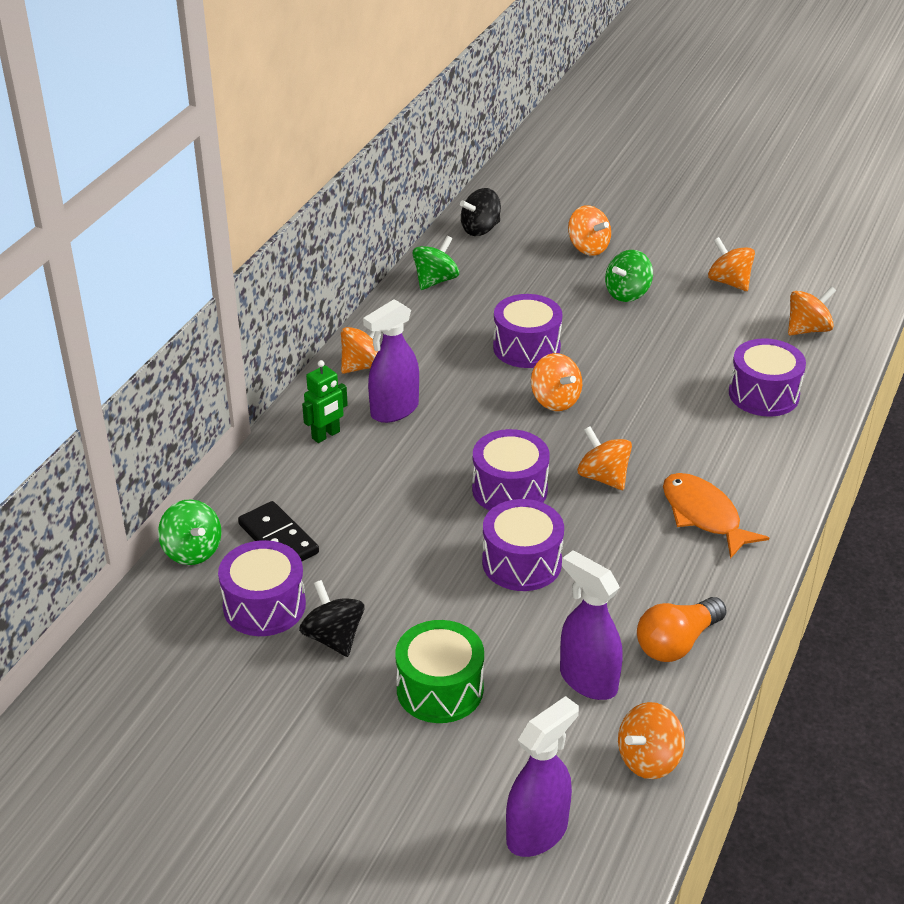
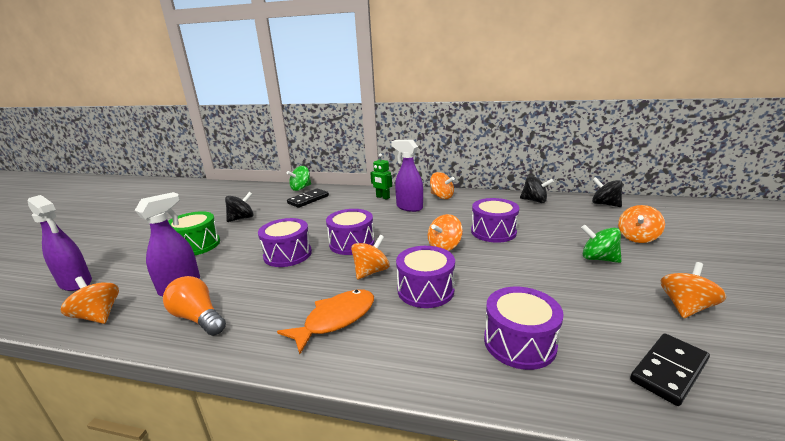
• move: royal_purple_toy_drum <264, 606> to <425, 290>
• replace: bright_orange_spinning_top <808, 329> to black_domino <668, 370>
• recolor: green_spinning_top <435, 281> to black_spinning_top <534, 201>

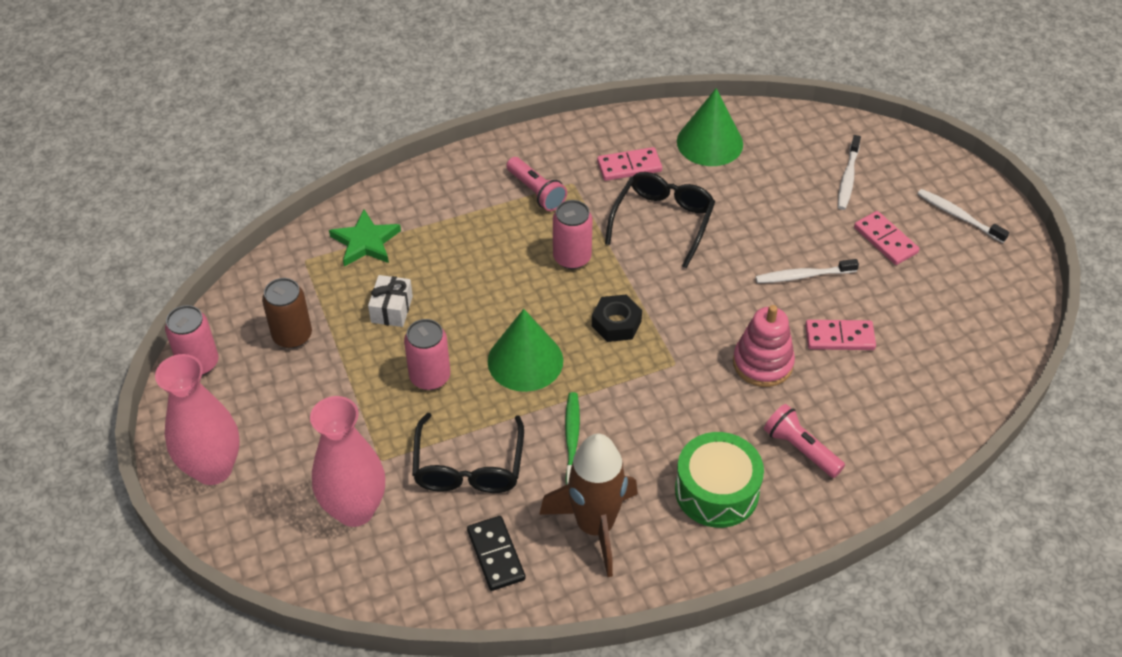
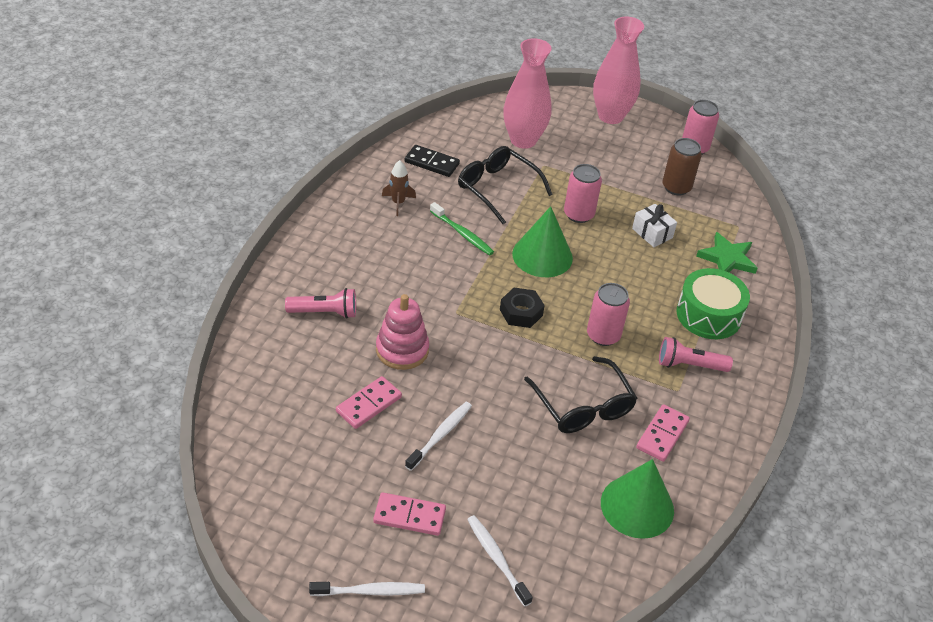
• move: green_toy_drum <716, 491> to <708, 315>
• resize: brown_rocket <595, 526> = <398, 203> x0.48

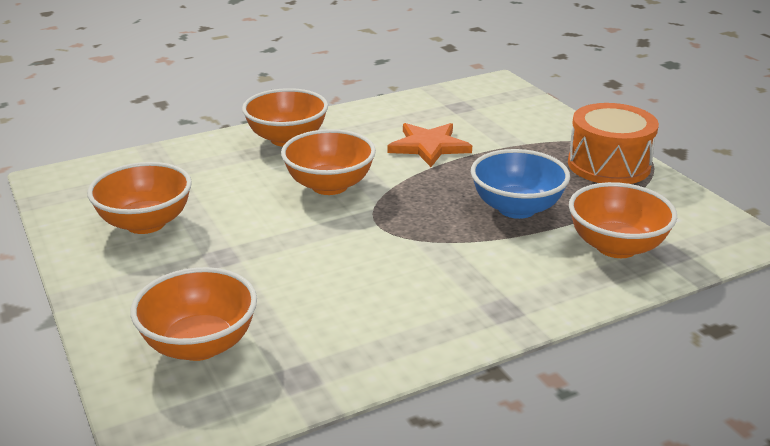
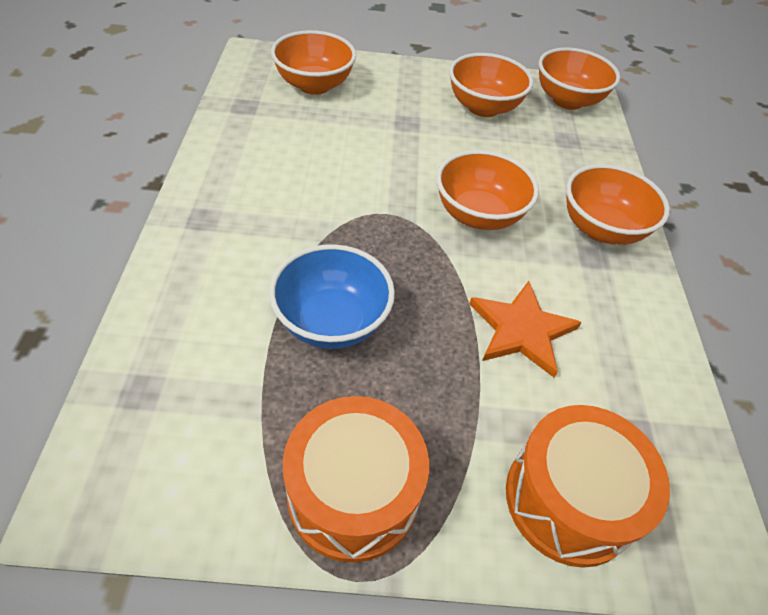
• insert: bright_orange_toy_drum <569, 499>
• move: bright_orange_deep_dish <616, 247> to <567, 100>

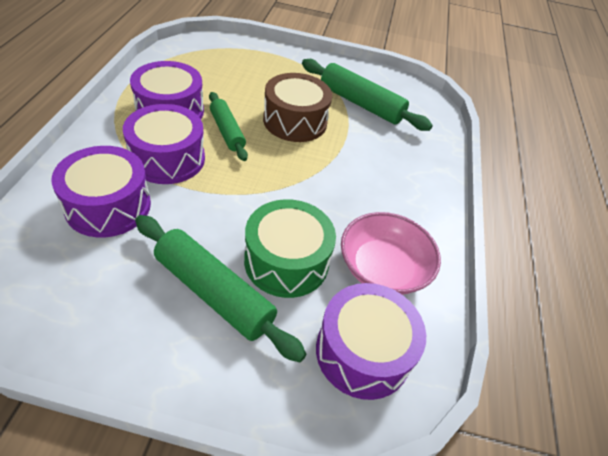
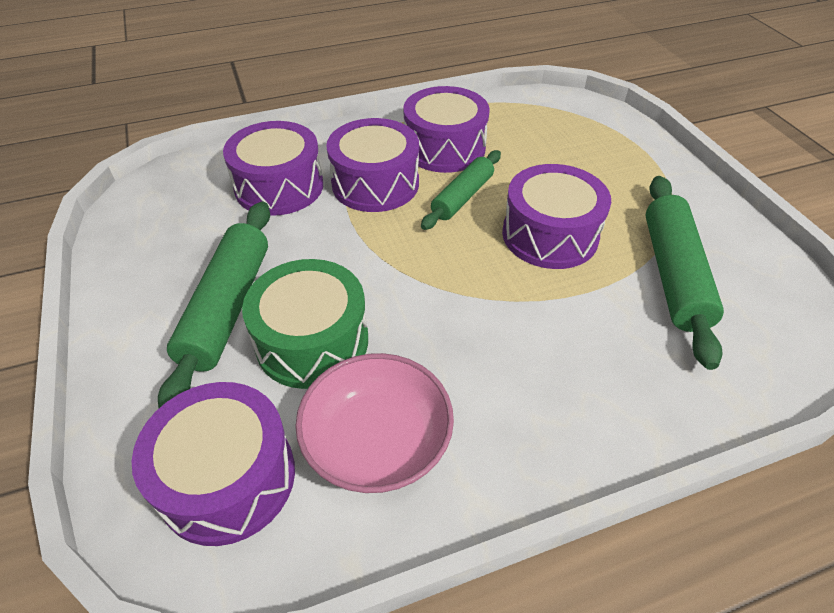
• recolor: brown_toy_drum <295, 121> to royal_purple_toy_drum <550, 235>

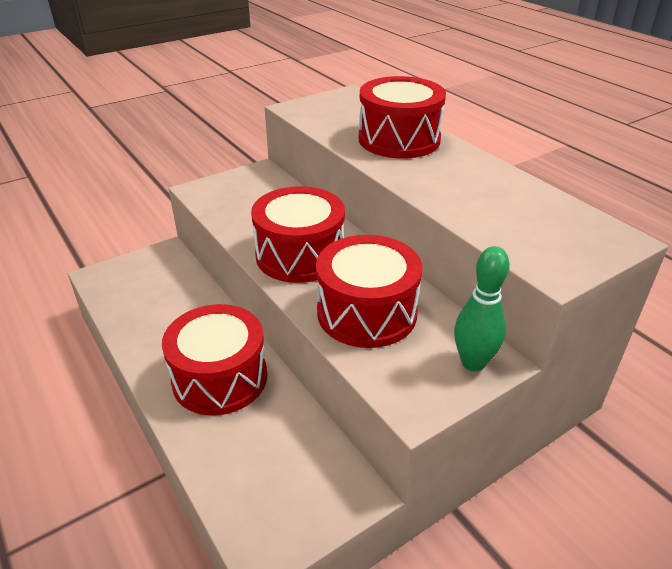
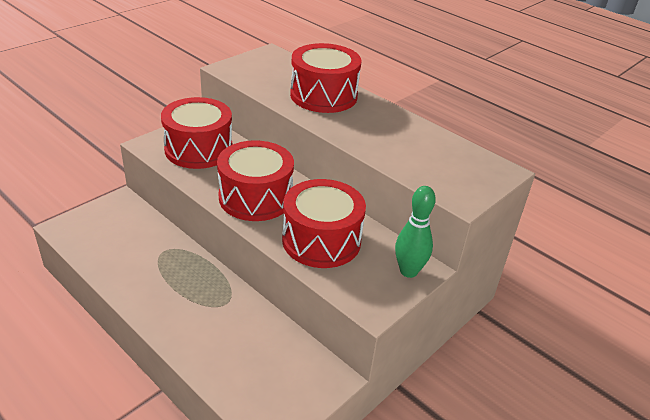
• move: red_toy_drum <220, 378> to <199, 149>

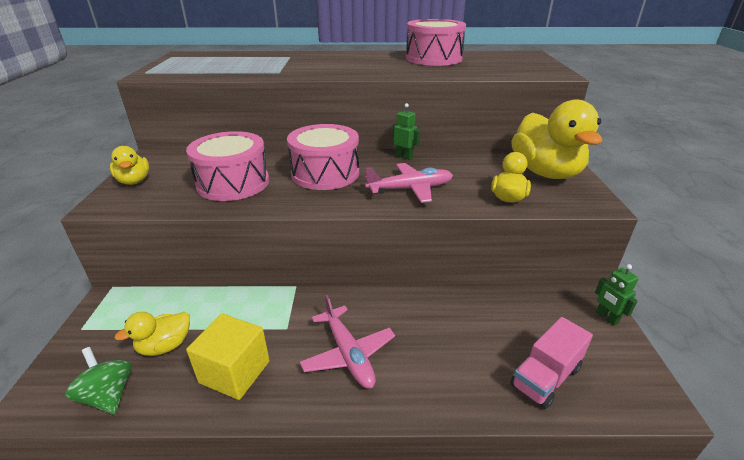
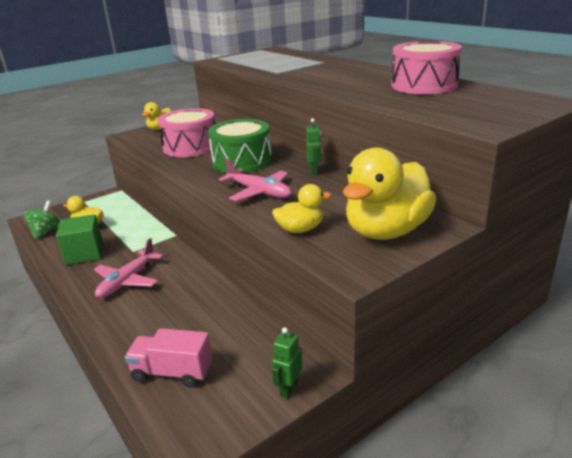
• recolor: yellow_solid_cube <235, 372> to green_solid_cube <84, 253>
• recolor: pink_toy_drum <325, 173> to green_toy_drum <242, 161>

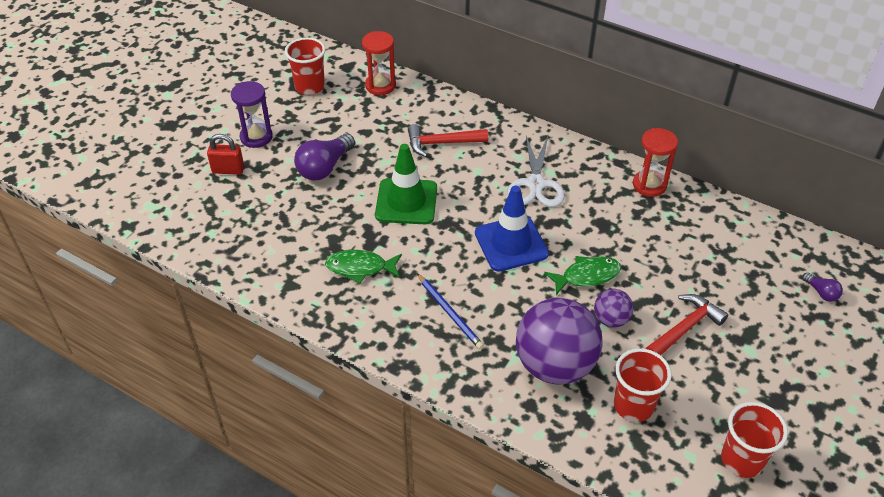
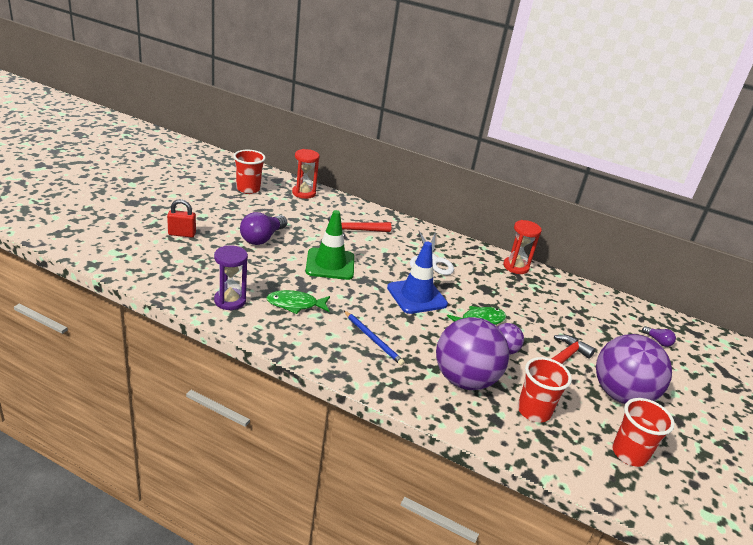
• insert: royal_purple_play_ball <621, 395>
• move: royal_purple_sandglass <256, 137> to <230, 301>

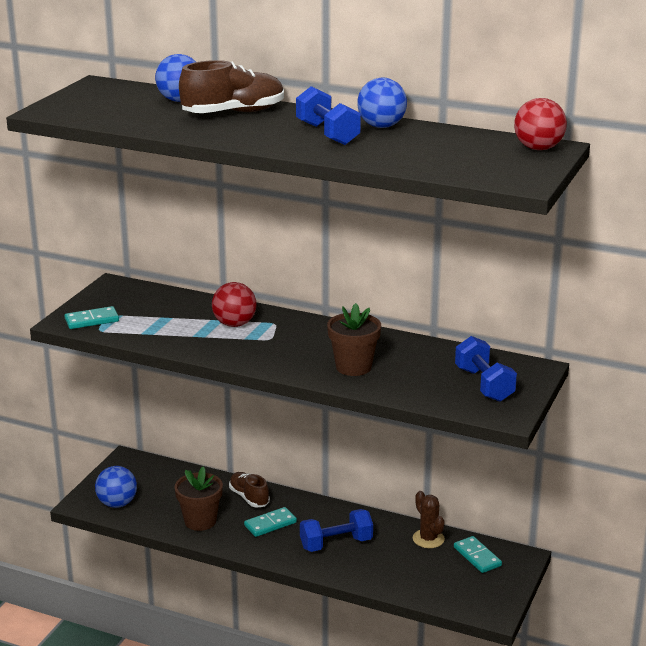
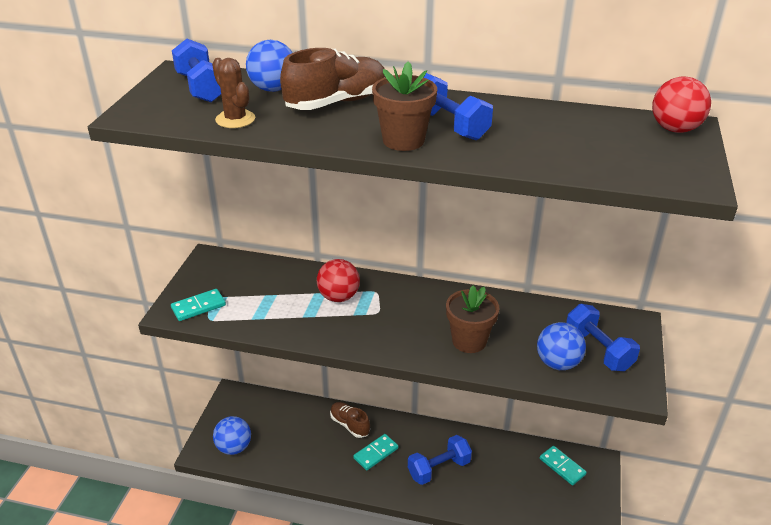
• insert: cobalt_hand_weight <201, 88>
• move: brown_potted_plant <200, 521> to <403, 140>
• move: cobalt_play_ball <381, 126> to <557, 363>
• move: brown_cactus <428, 539> to <235, 119>

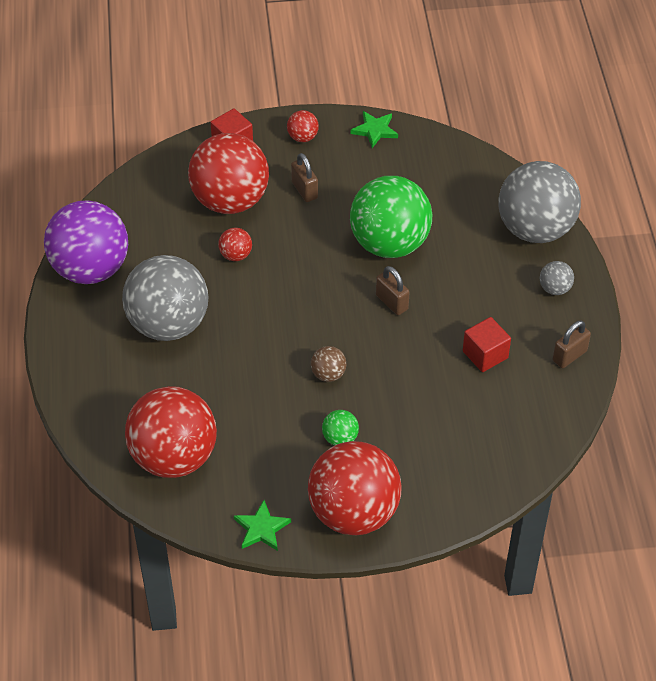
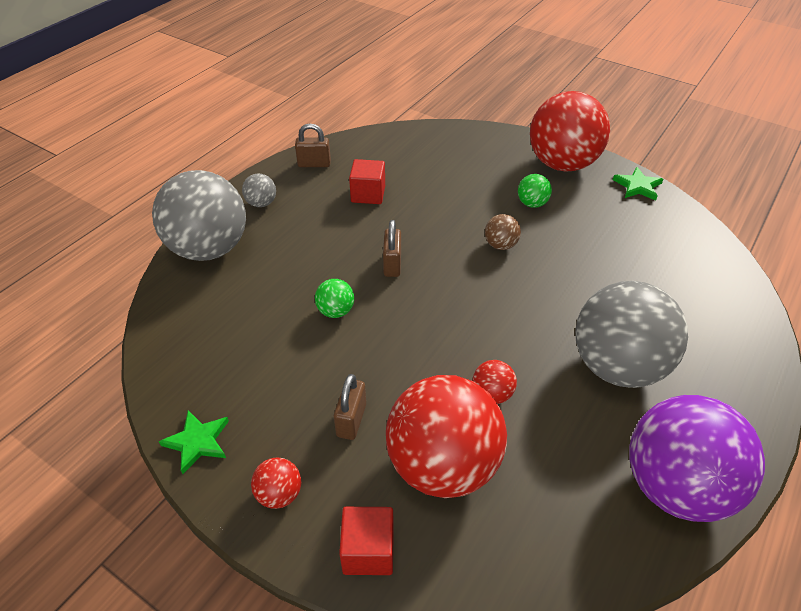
• delete: red_play_ball <174, 457>
• resize: green_play_ball <389, 243> = <335, 311> x0.41

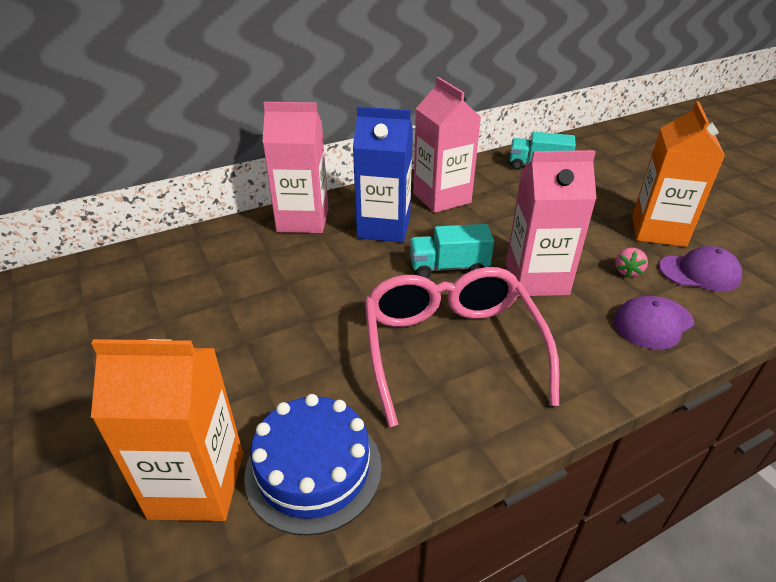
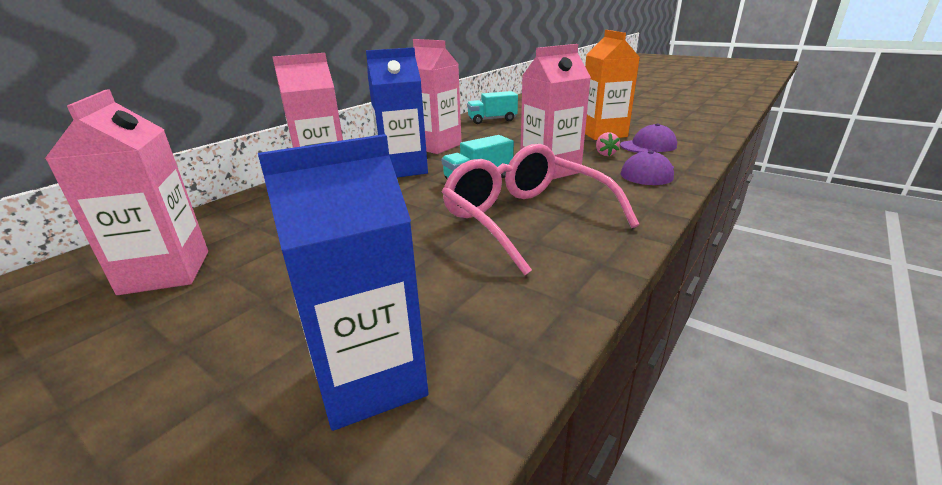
• delete: cobalt_cake <313, 469>
• insert: pink_milk_carton <165, 272>
• recolor: bright_orange_milk_carton <197, 484> to cobalt_milk_carton <370, 379>

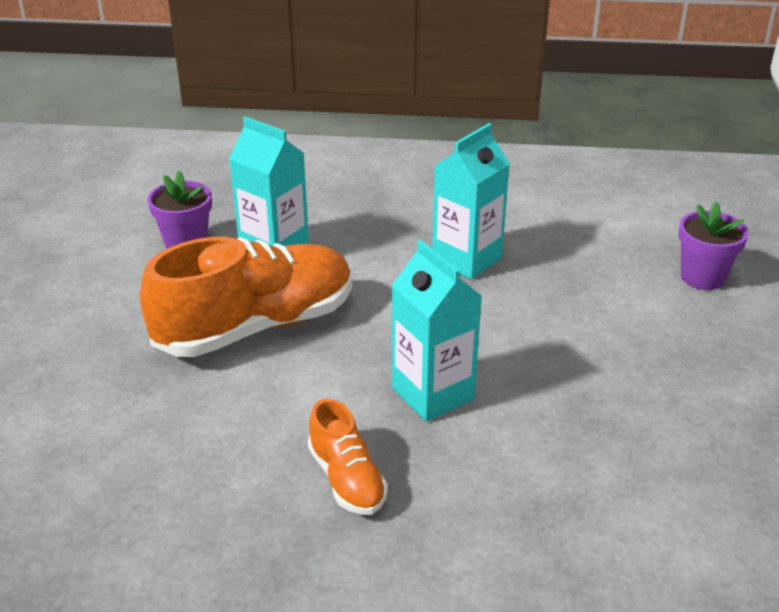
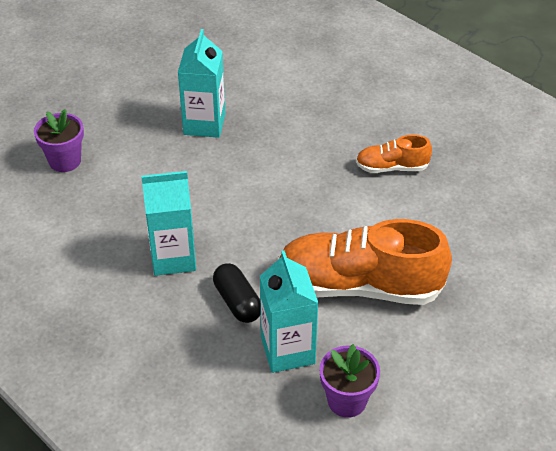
• insert: black_pill_shape <237, 302>
• move: aqua_milk_carton <433, 394> to <204, 124>
• rotate: bright_orange_sneaker <347, 479> = <391, 167> 105 degrees counterclockwise

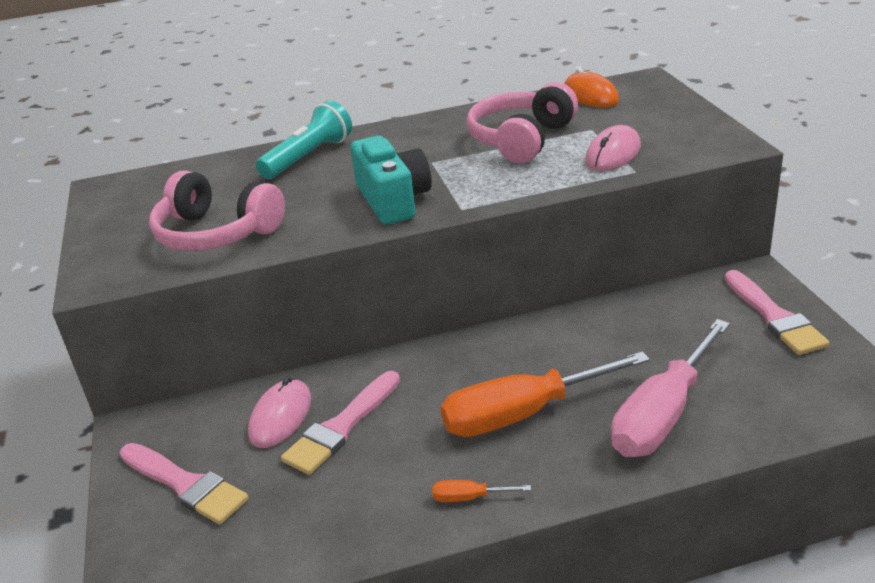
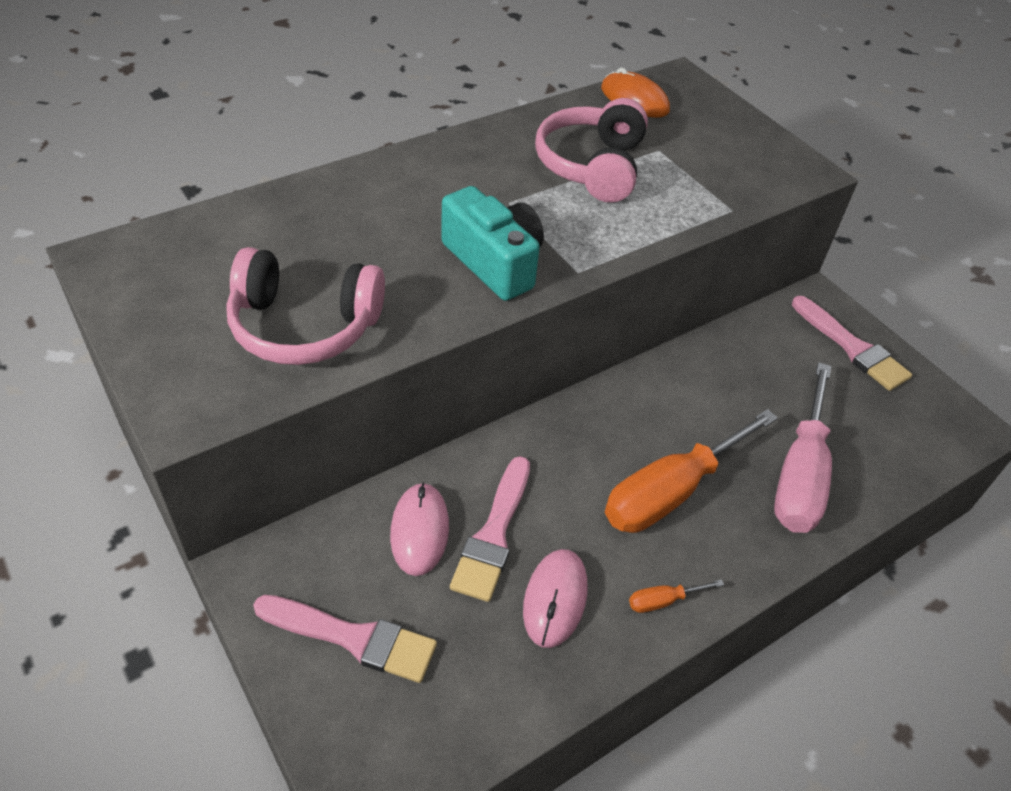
• delete: aqua_flashlight <309, 157>
• move: pink_mouse <613, 154> to <555, 599>

